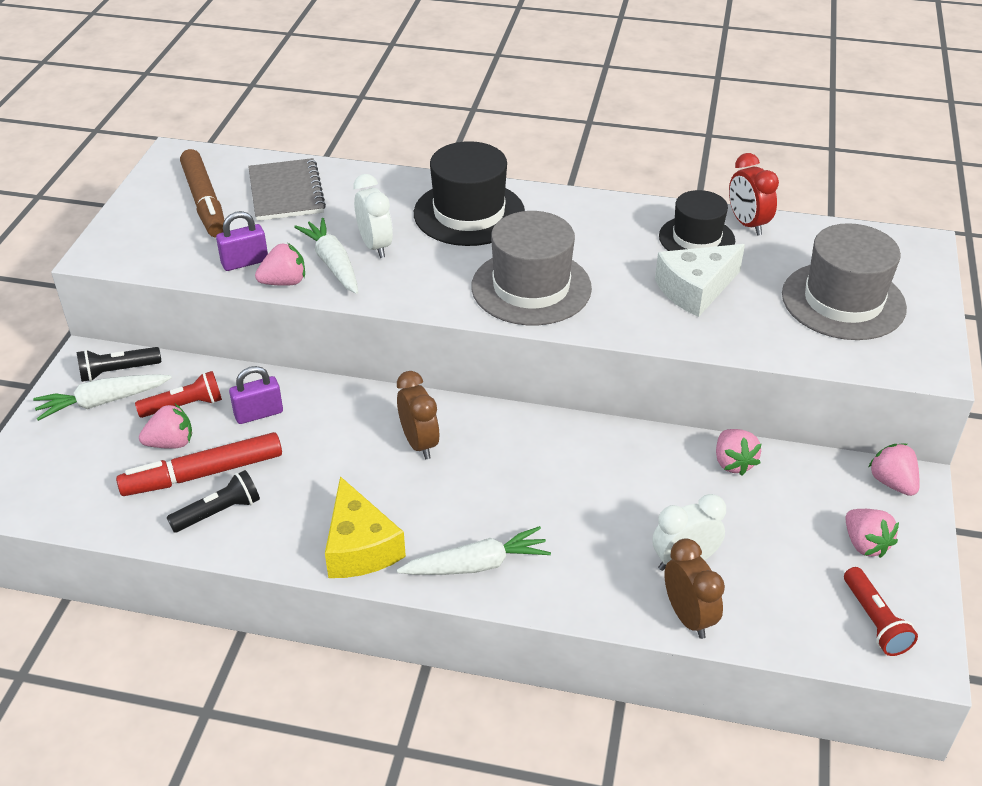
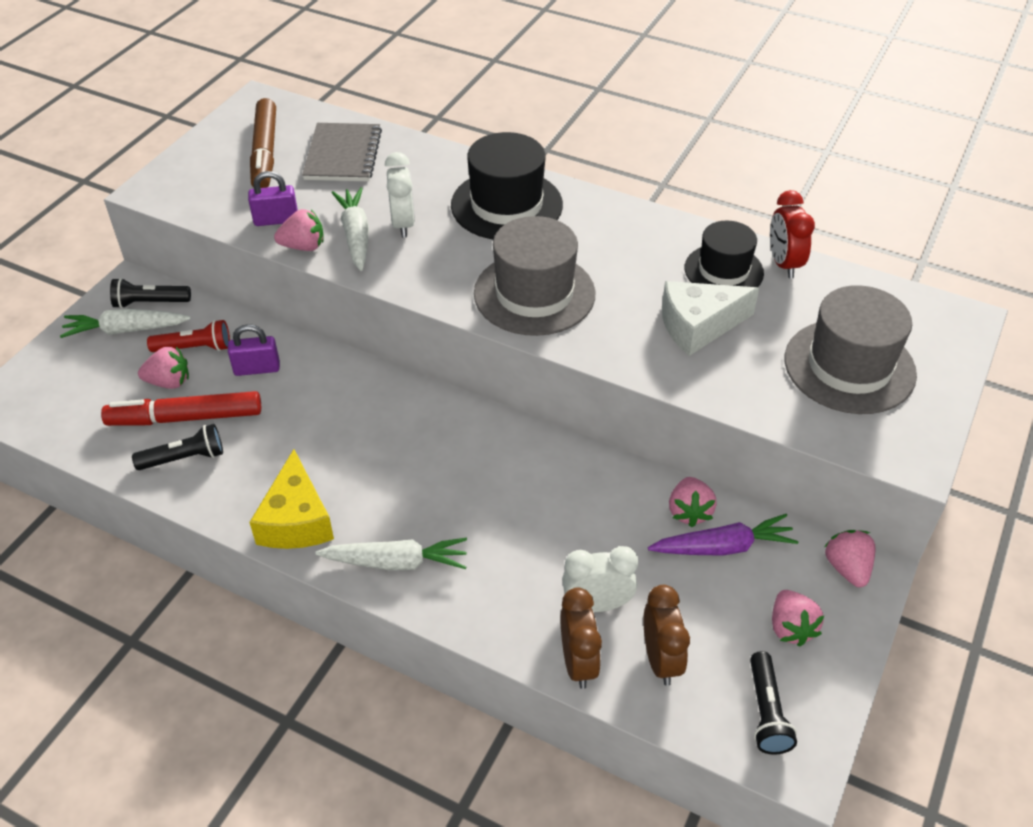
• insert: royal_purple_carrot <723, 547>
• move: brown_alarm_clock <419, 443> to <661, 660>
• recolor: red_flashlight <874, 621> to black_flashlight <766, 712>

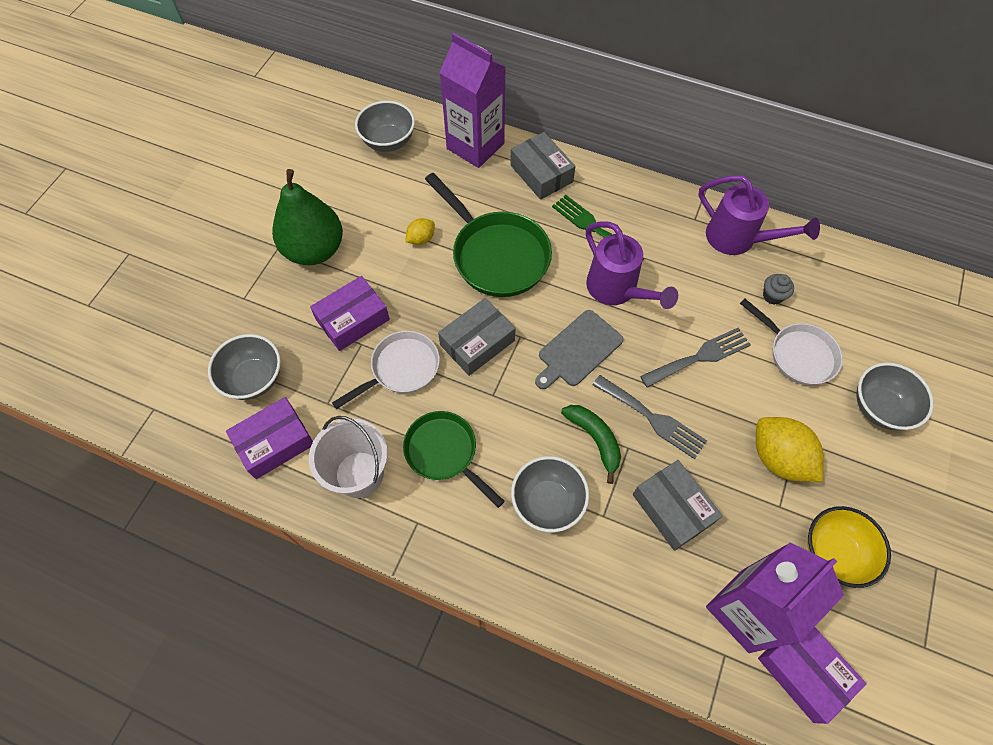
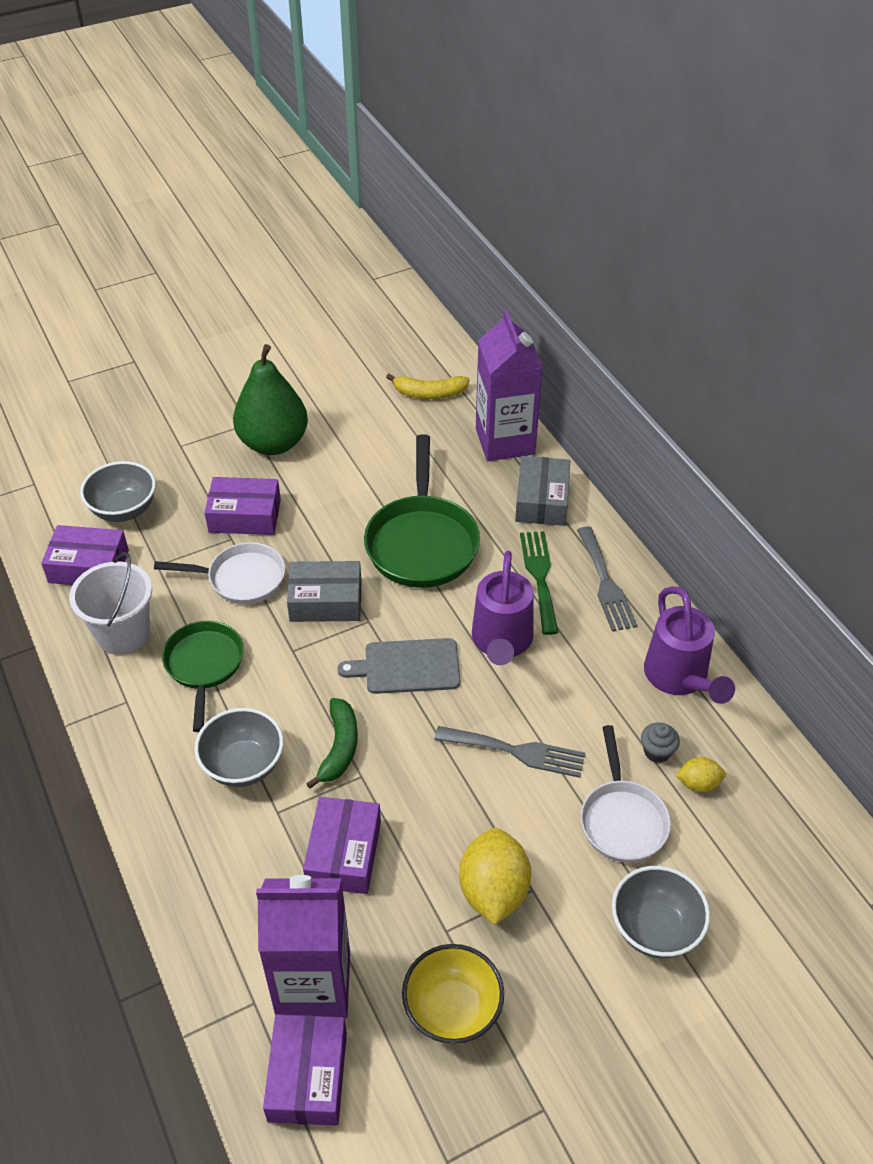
• move: yellow_toy_lemon <421, 239> to <698, 783>
• move: gray_table_fork <652, 418> to <605, 583>
• replace: gray_deep_dish <388, 141> to yellow_toy_banana <429, 393>
• recolor: gray_parcel <672, 508> to royal_purple_parcel <343, 853>

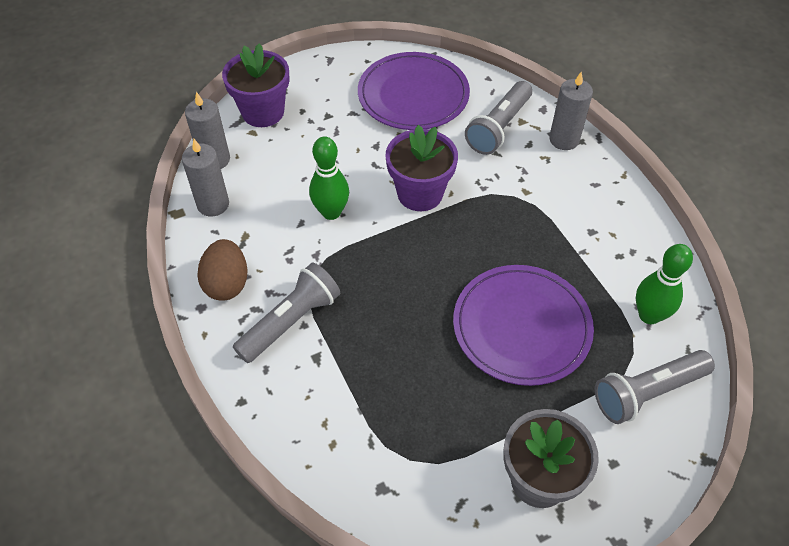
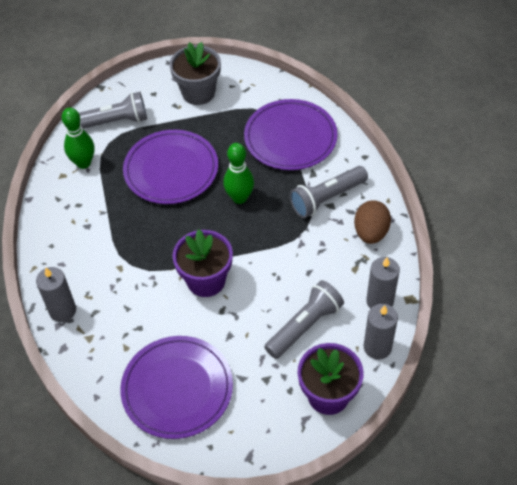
• insert: royal_purple_dinner_plate <290, 137>
• move: green_tenpin <331, 212> to <239, 198>
• move: gray_flashlight <498, 128> to <305, 326>

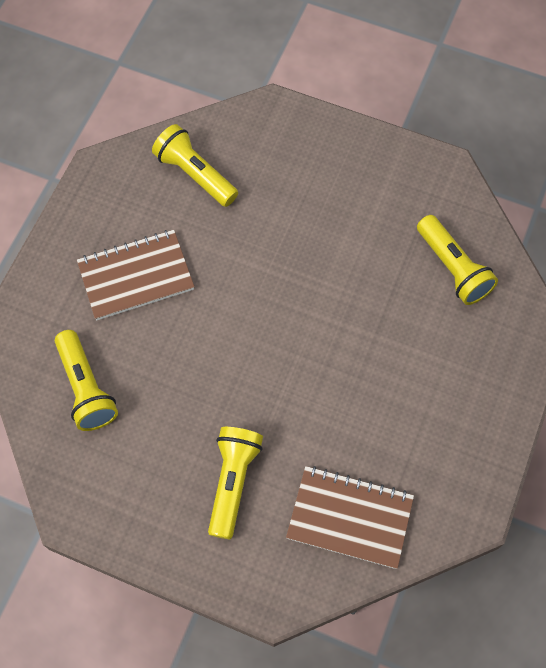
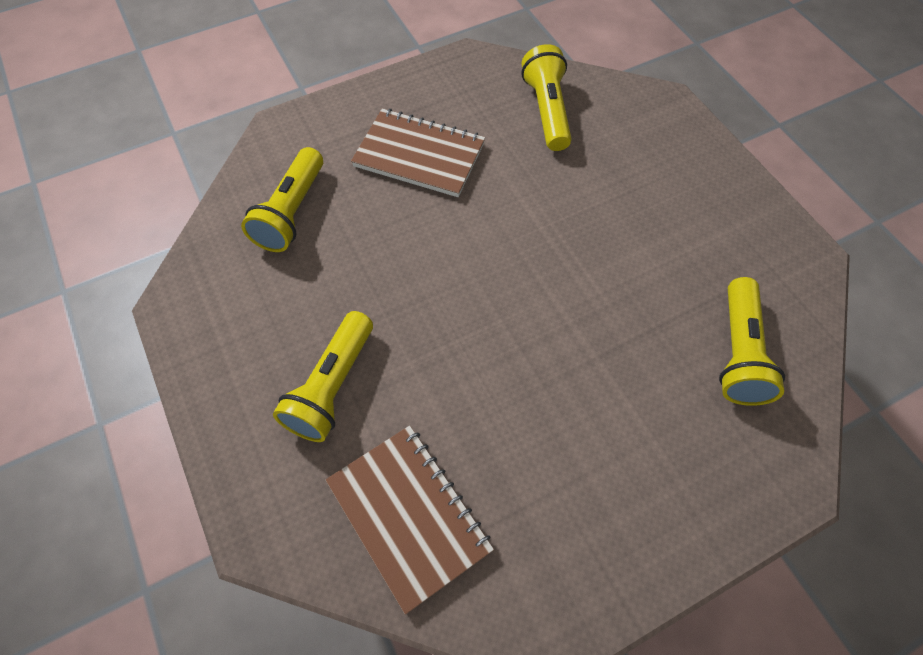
• rotate: yellow_flashlight <233, 482> = <332, 386> 150 degrees clockwise

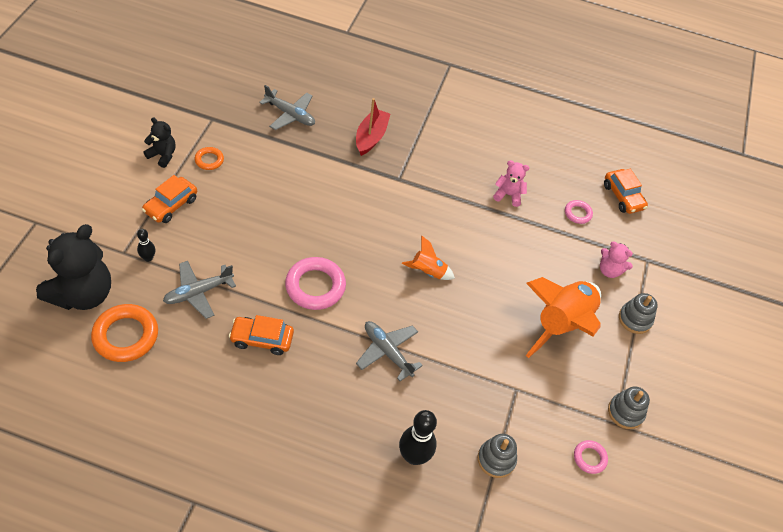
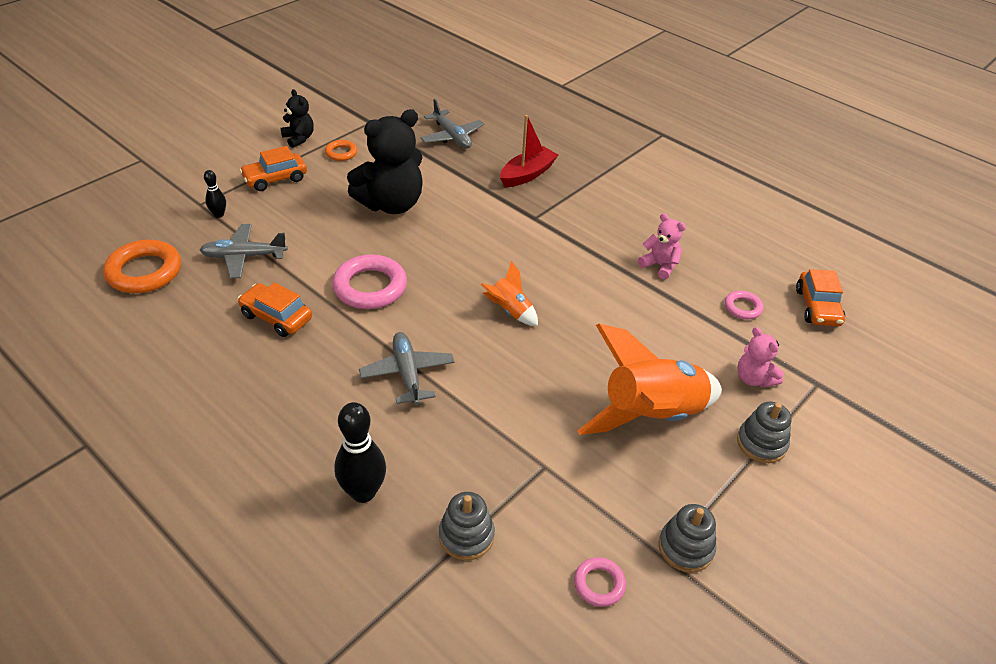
• move: black_stuffed_bear <83, 294> to <391, 204>

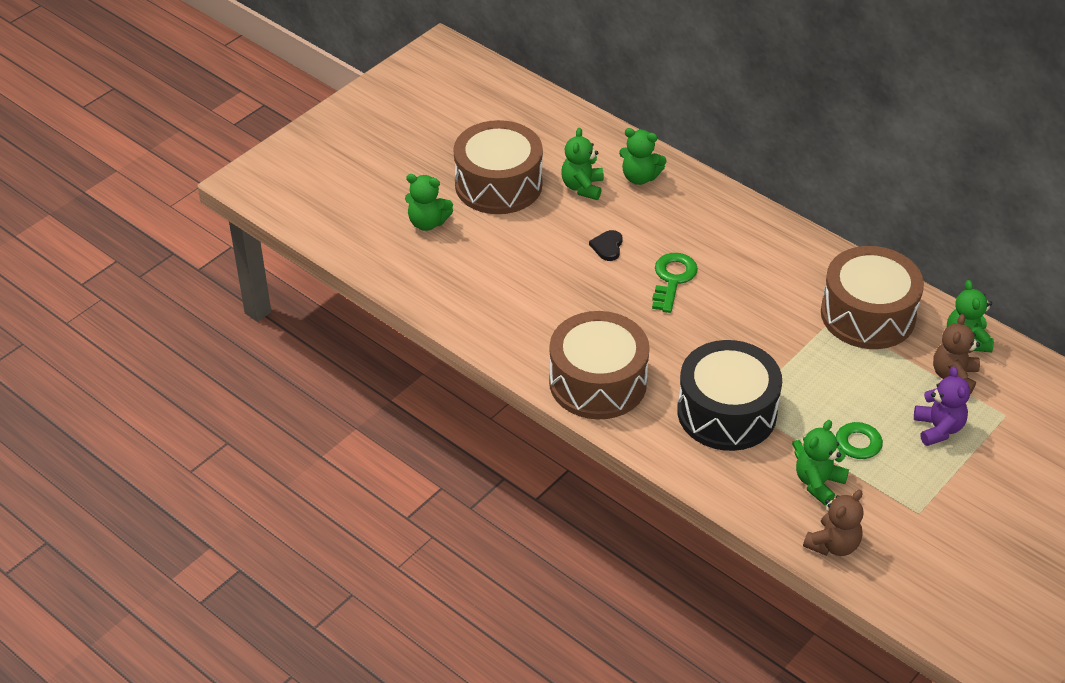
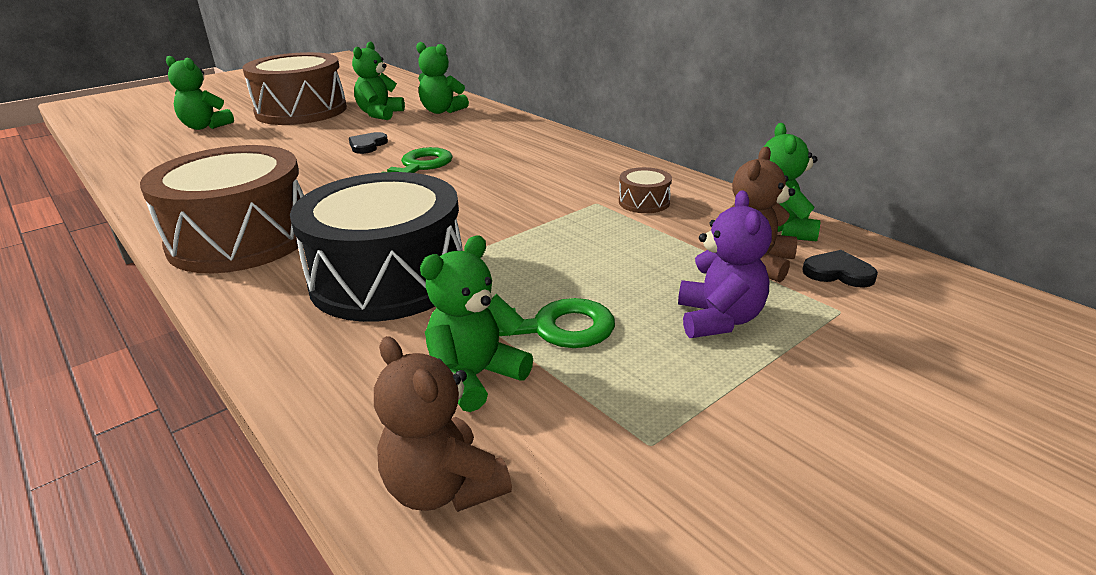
• insert: black_heart <838, 272>
• rotate: brown_stuffed_bear <833, 545> = <444, 488> 90 degrees clockwise
• resize: brown_toy_drum <868, 314> = <644, 202> x0.40

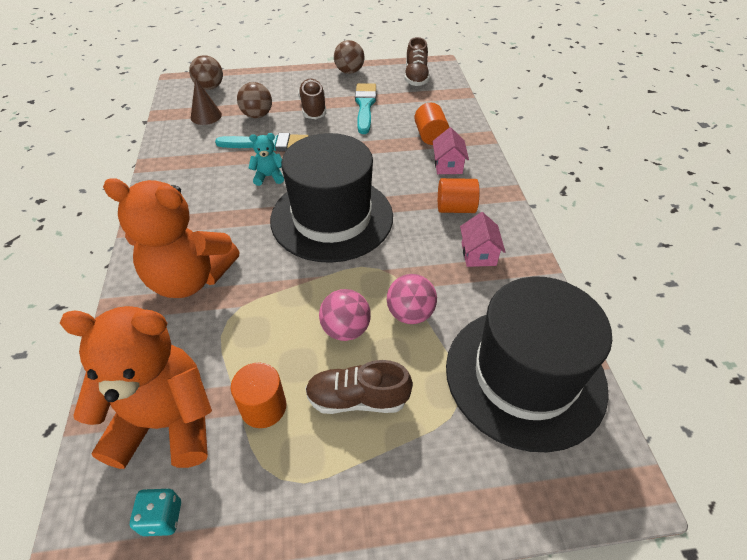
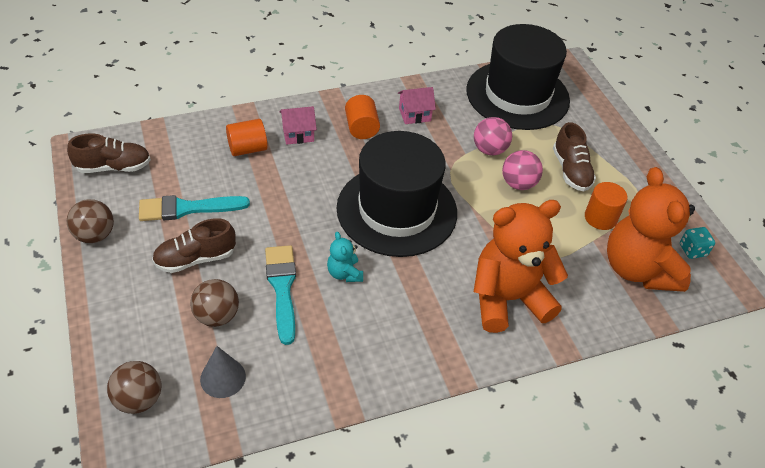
• recolor: brown_solid_cone <206, 116> to gray_solid_cone <223, 377>
• rotate: bright_orange_stuffed_bear <190, 278> = <508, 299> 105 degrees counterclockwise

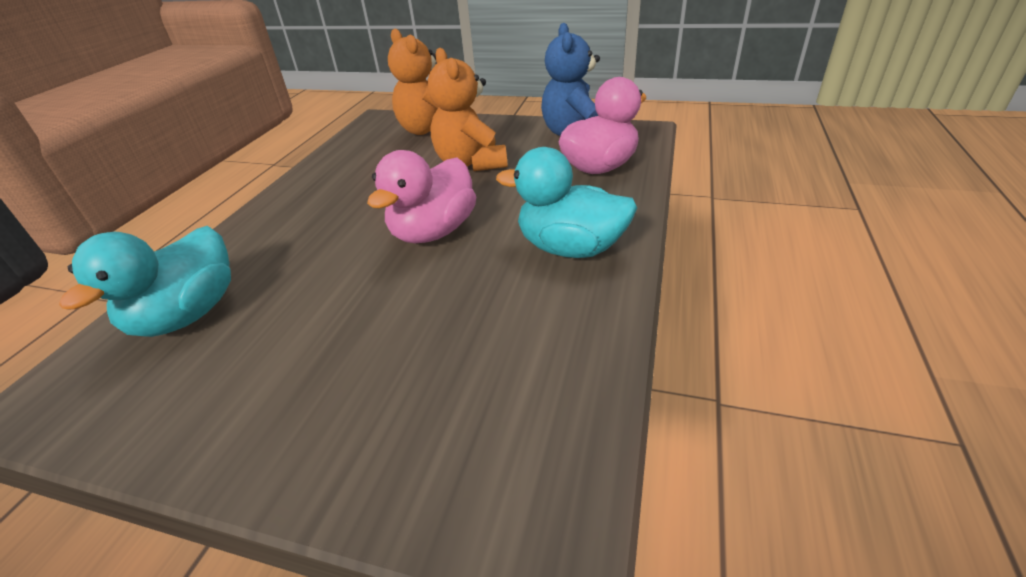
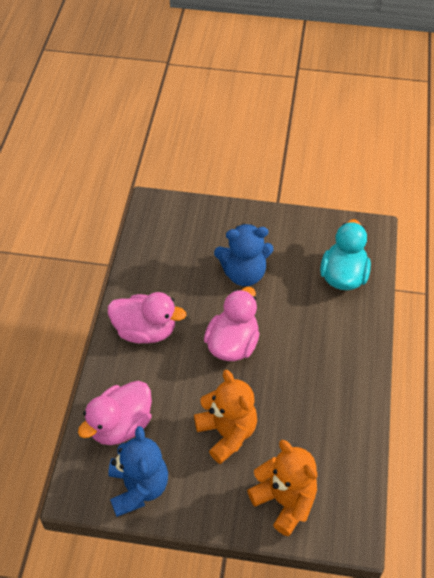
• insert: cobalt_stuffed_bear <244, 273>
• recolor: aqua_toy_duck <570, 248> to pink_toy_duck <145, 331>

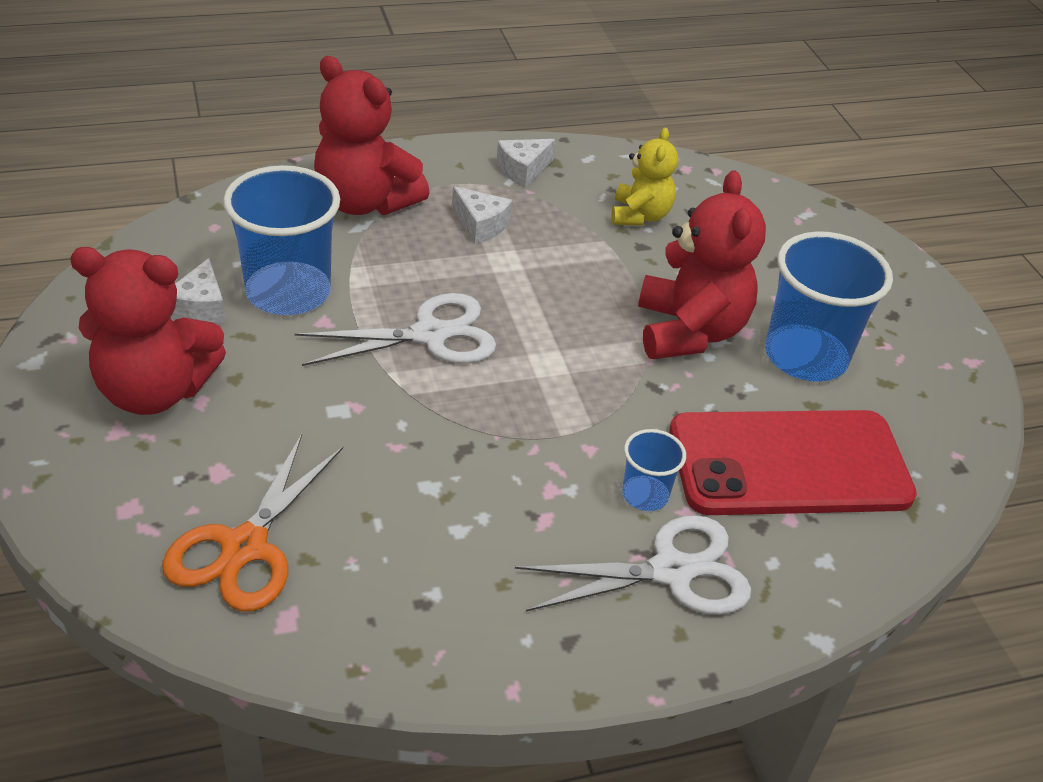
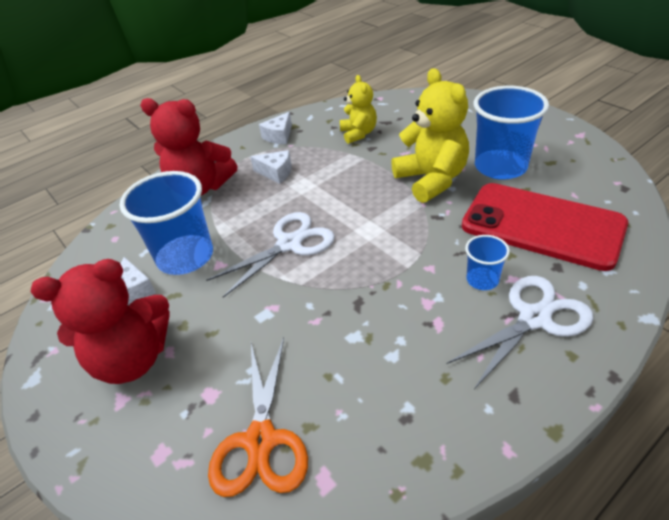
• recolor: red_stuffed_bear <689, 331> to yellow_stuffed_bear <431, 180>
• rotate: red_smartphone <789, 464> = <542, 225> 60 degrees clockwise

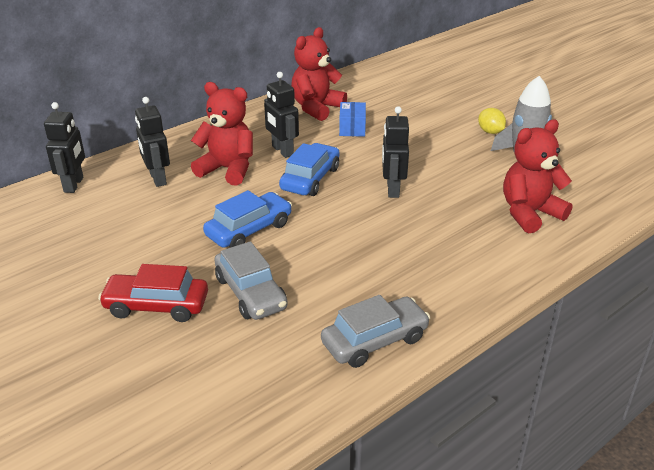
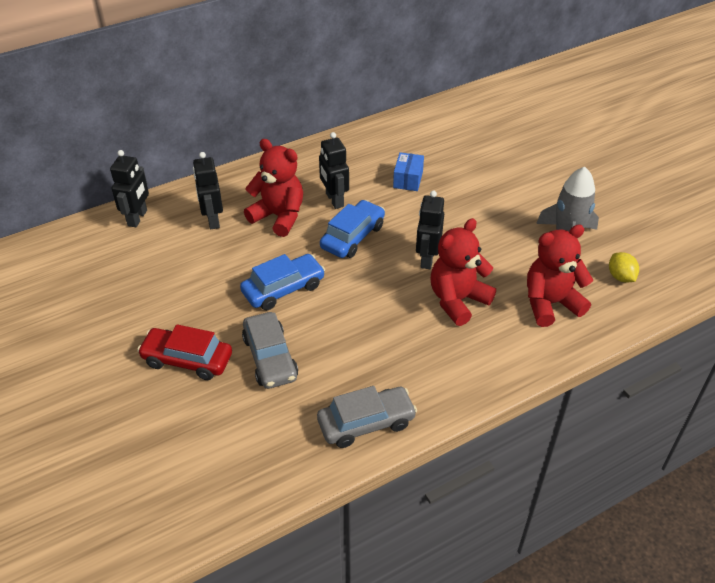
• move: red_stuffed_bear <316, 108> to <457, 300>
• move: yellow_toy_lemon <490, 132> to <620, 277>

